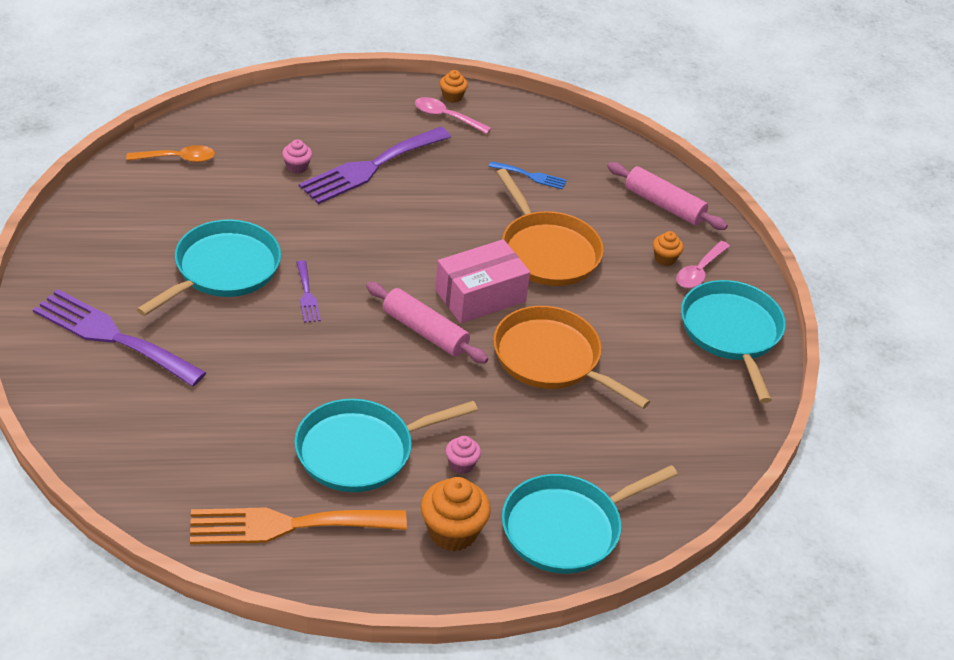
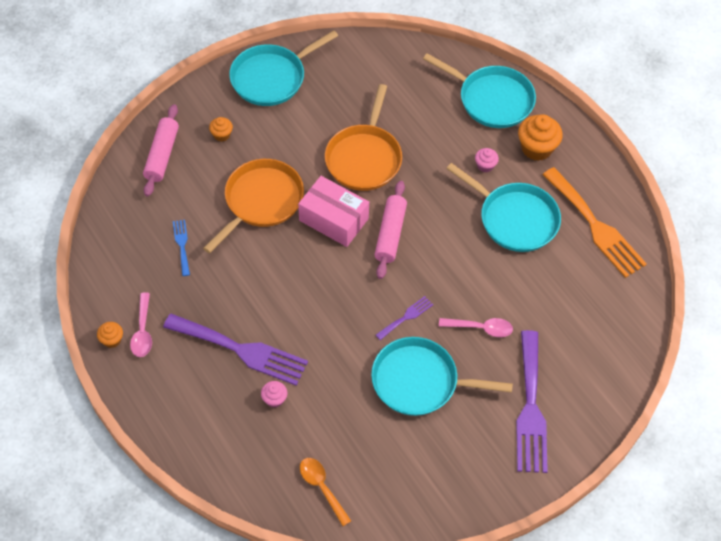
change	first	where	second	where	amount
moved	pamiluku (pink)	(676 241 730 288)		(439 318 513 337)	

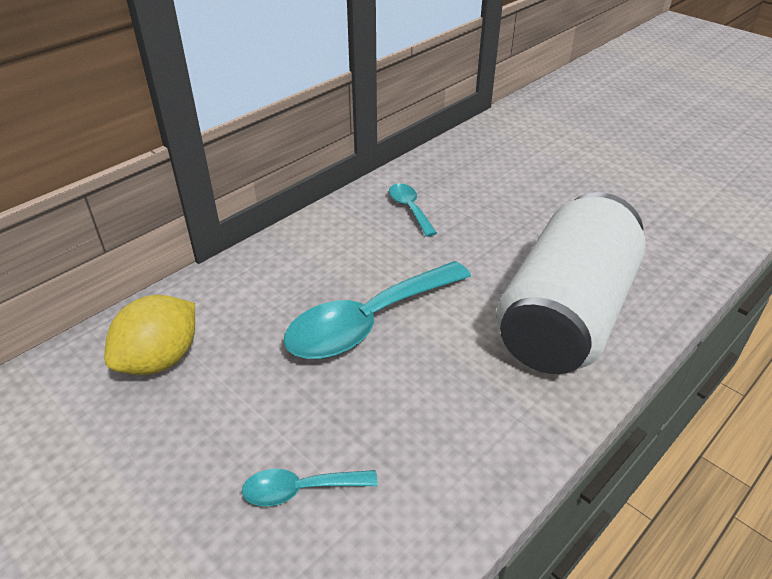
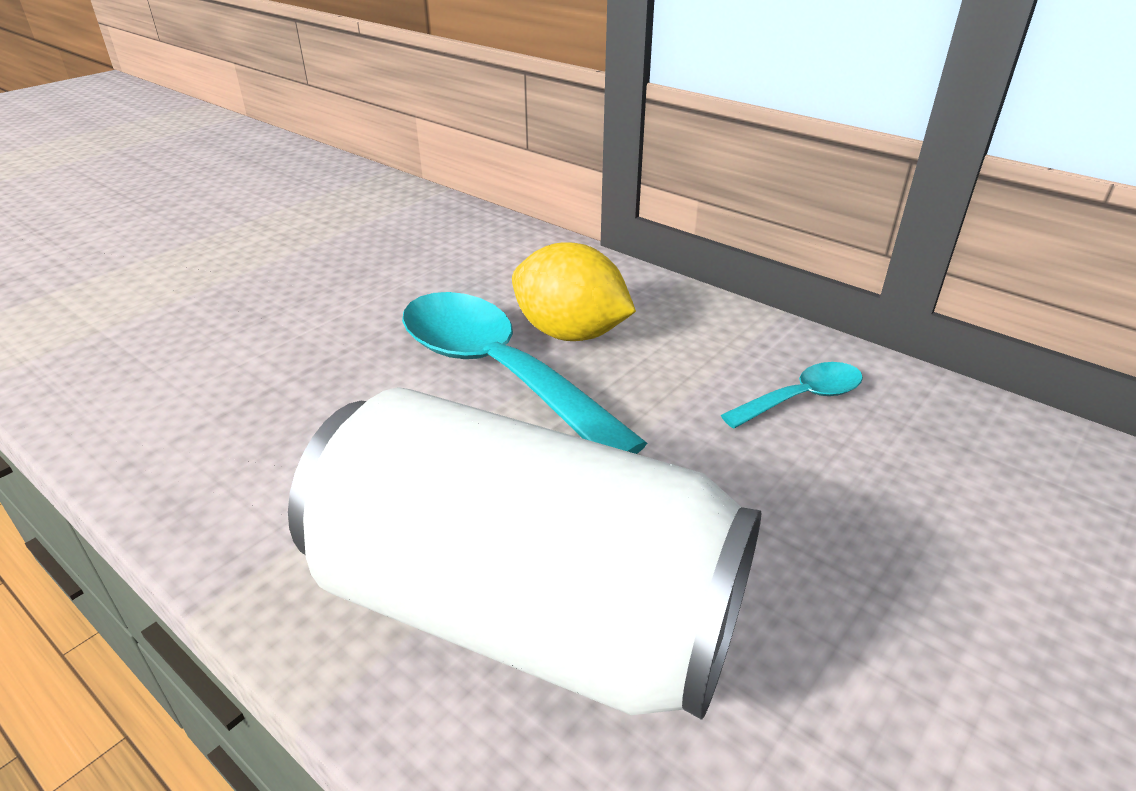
change	first	where	second	where	amount
removed	pamiluku (turquoise)	(242 469 378 506)			
moved	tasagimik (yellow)	(104 295 195 375)		(512 242 636 341)	

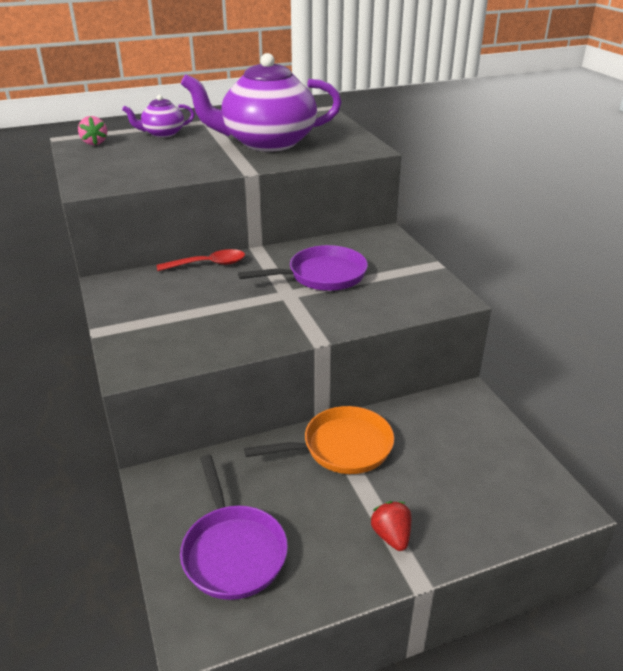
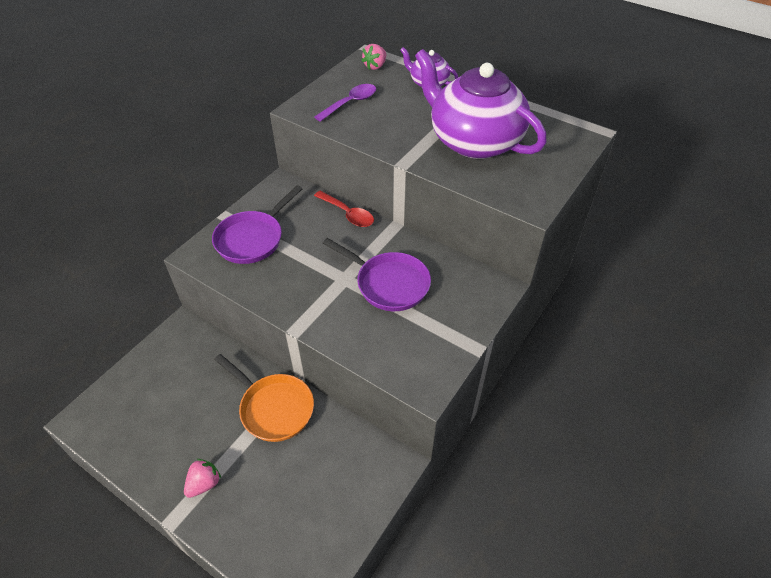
change	first	where	second	where	amount
added			pamiluku (purple)	(315 84 376 122)	
moved	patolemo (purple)	(180 455 288 600)		(212 185 302 264)	
recoloured	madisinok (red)	(371 501 411 551)	madisinok (pink)	(184 459 221 498)	

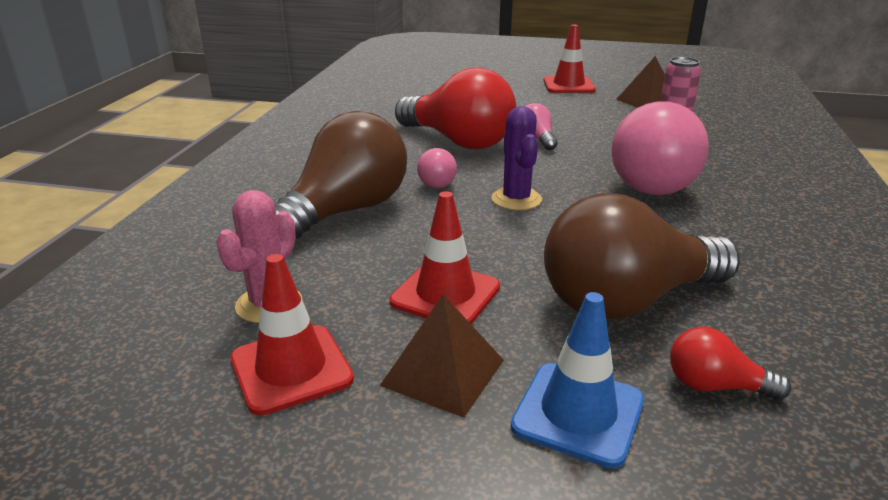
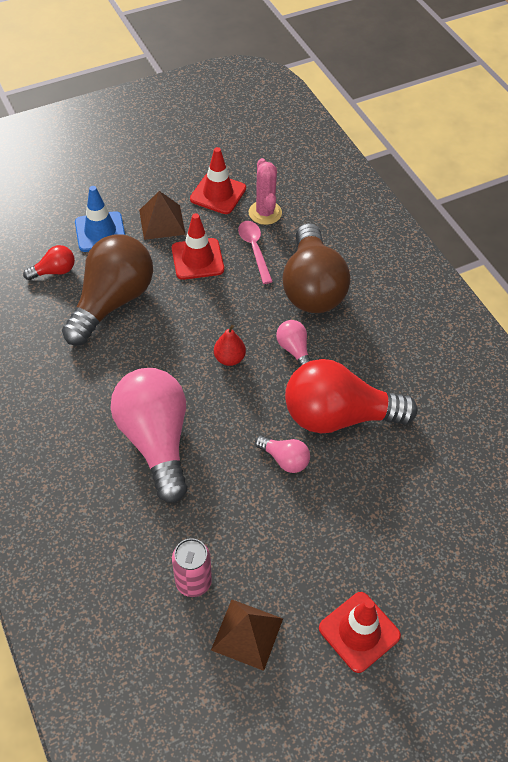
change	first	where	second	where	amount
added			pamiluku (pink)	(238 221 273 284)	
replaced	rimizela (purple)	(492 106 542 210)	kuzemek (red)	(214 325 246 366)	

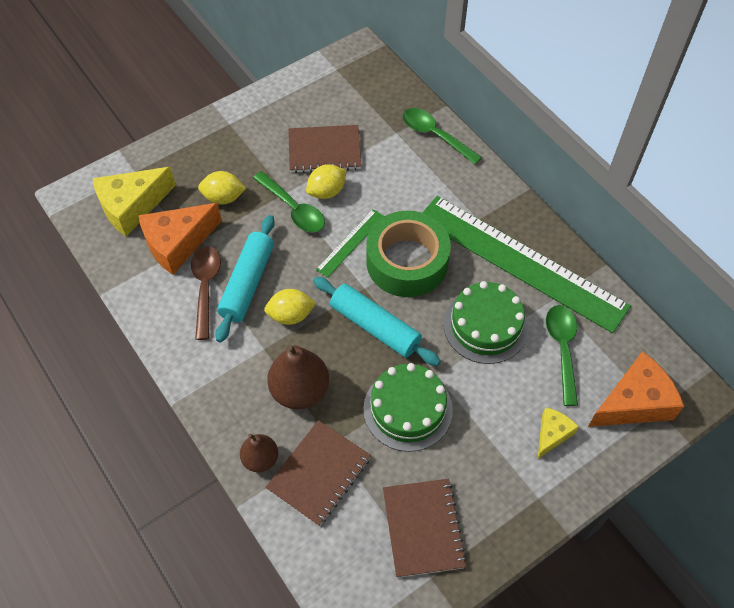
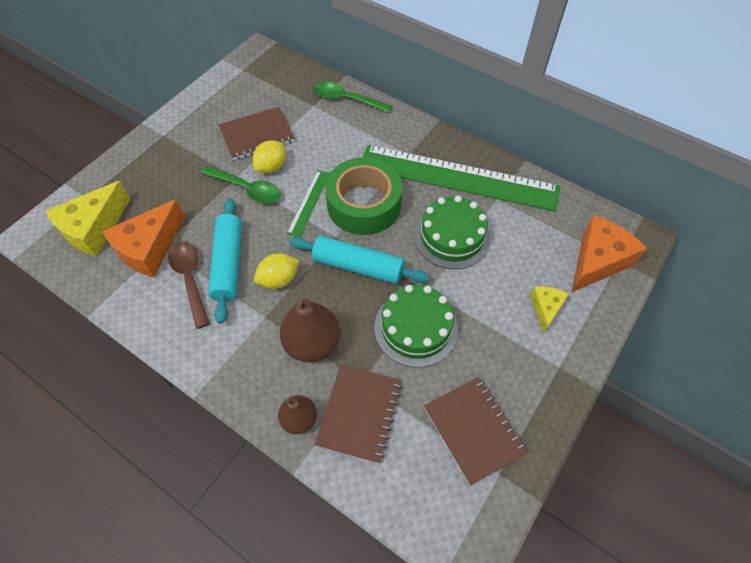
change	first	where	second	where	amount
removed	tasagimik (yellow)	(198 171 246 205)			
removed	pamiluku (green)	(546 305 578 406)			

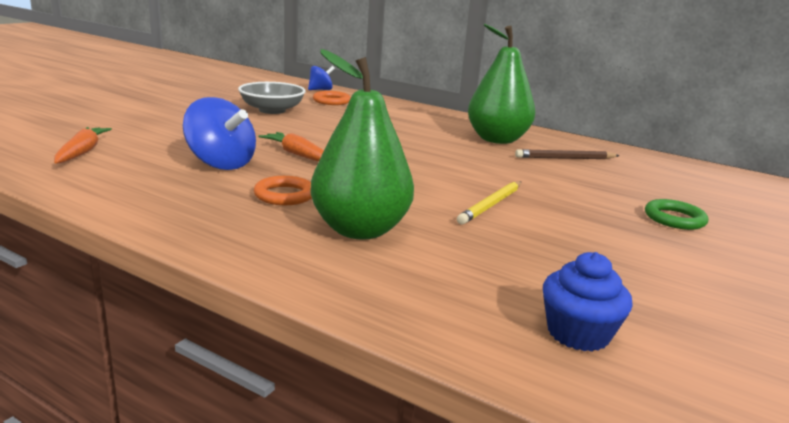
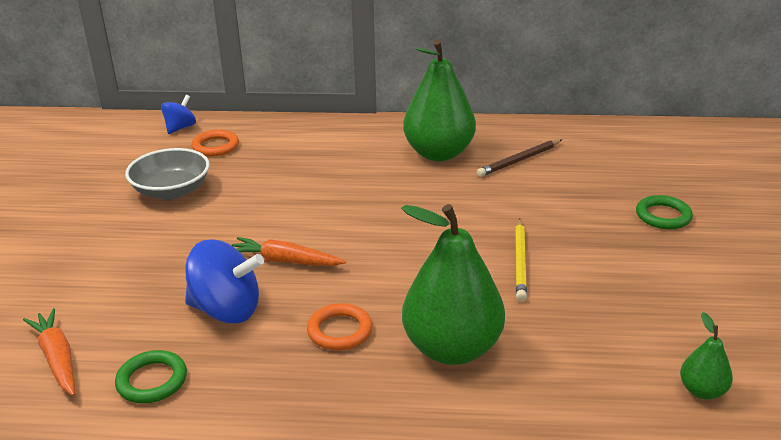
change	first	where	second	where	amount
added			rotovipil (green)	(115 350 187 403)	
replaced	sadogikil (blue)	(543 252 633 352)	kuzemek (green)	(680 312 733 400)	

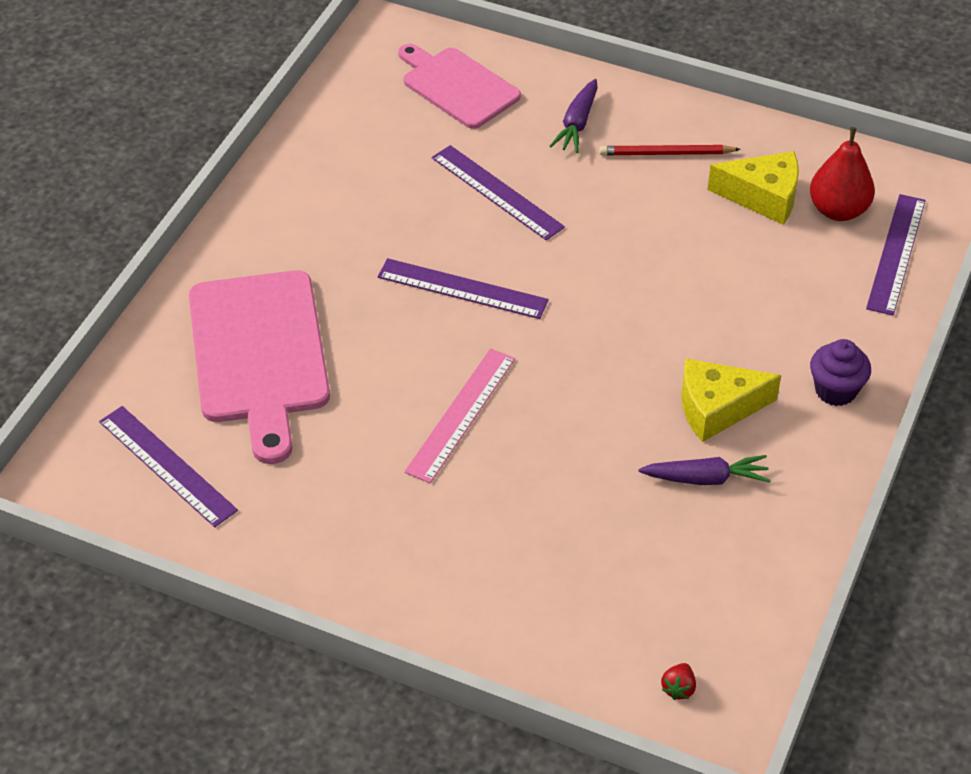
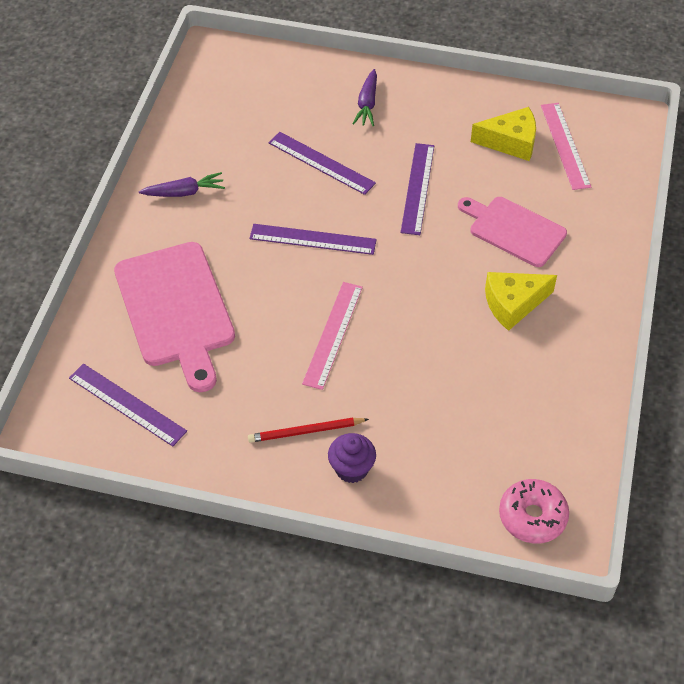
change	first	where	second	where	amount
moved	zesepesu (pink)	(398 44 521 129)		(458 197 567 267)	
moved	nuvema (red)	(599 145 741 155)		(248 418 369 443)	
moved	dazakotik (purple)	(639 455 771 485)		(139 172 225 197)	
moved	sadogikil (purple)	(810 339 871 406)		(328 433 376 483)	
moved	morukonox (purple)	(866 194 926 316)		(401 143 434 235)	
replaced	madisinok (red)	(661 663 696 700)	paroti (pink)	(499 479 569 544)	
replaced	kuzemek (red)	(810 127 875 221)	morukonox (pink)	(541 103 591 190)	

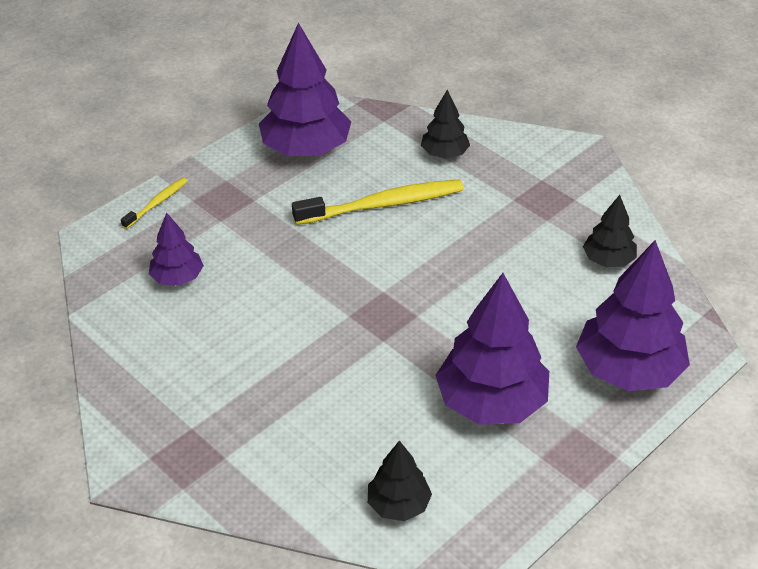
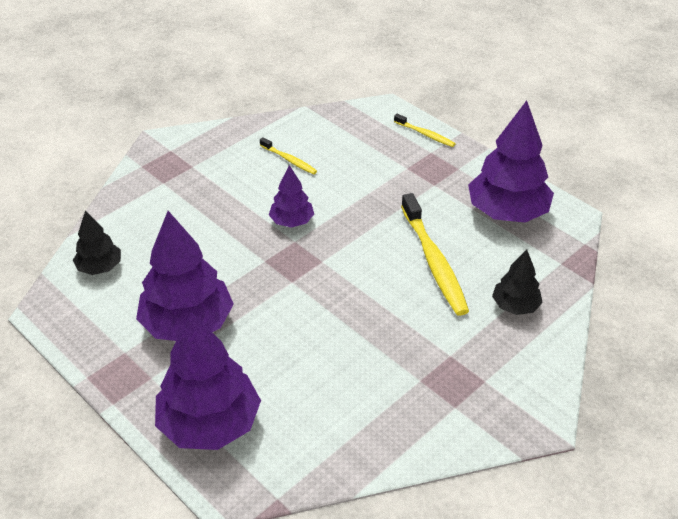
change	first	where	second	where	amount
removed	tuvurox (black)	(583 195 637 267)			
added			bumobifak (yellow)	(260 137 317 174)	
moved	tuvurox (purple)	(149 213 204 286)		(269 165 314 228)	

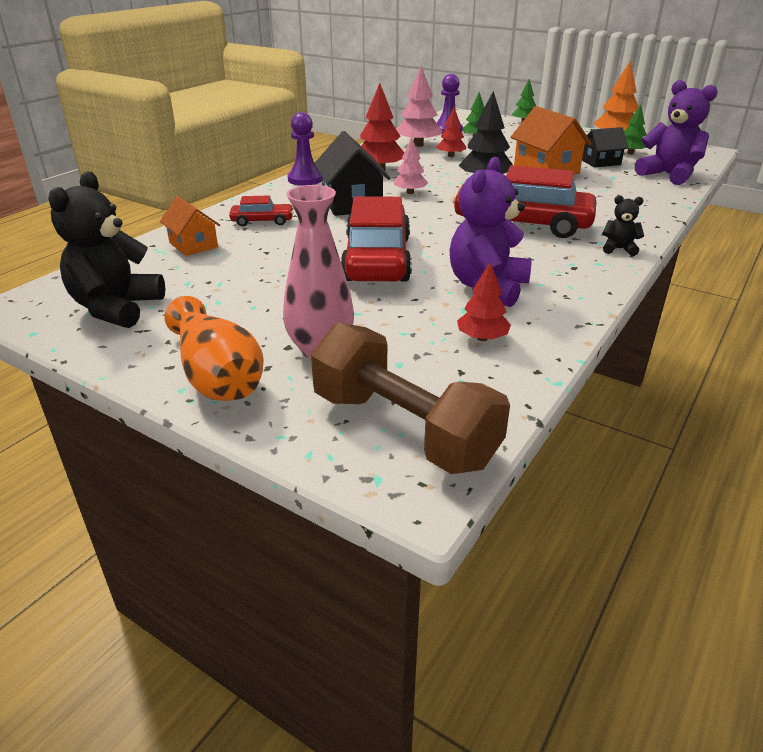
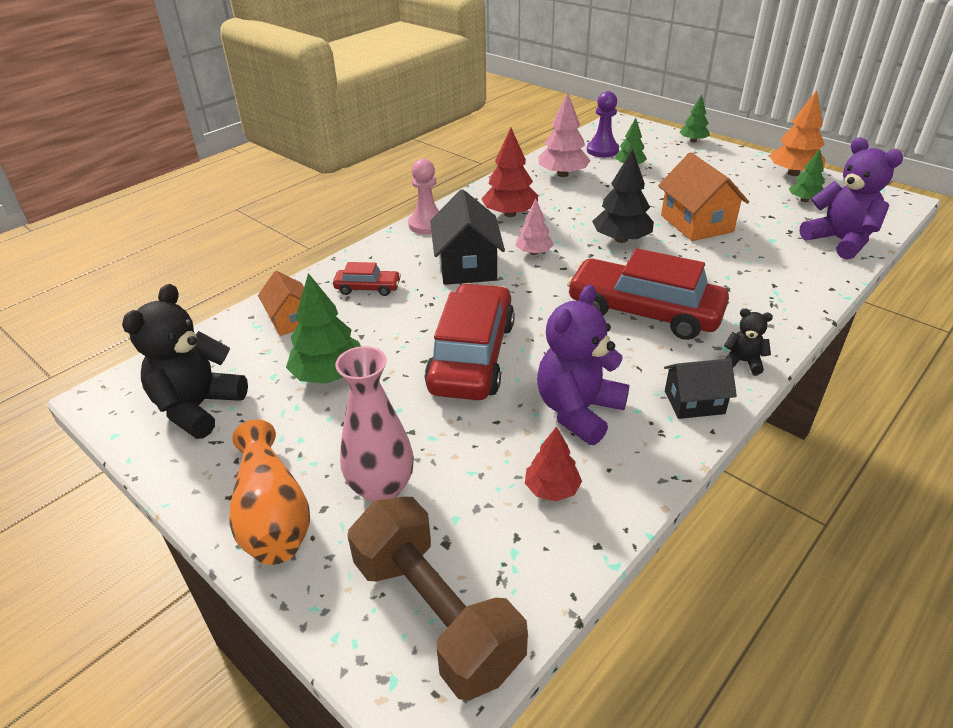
change	first	where	second	where	amount
removed	tuvurox (red)	(436 107 466 157)			
added			tuvurox (green)	(286 273 361 384)	
moved	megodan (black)	(582 127 628 167)		(664 358 737 419)	
recoloured	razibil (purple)	(288 112 322 186)	razibil (pink)	(408 159 439 234)	

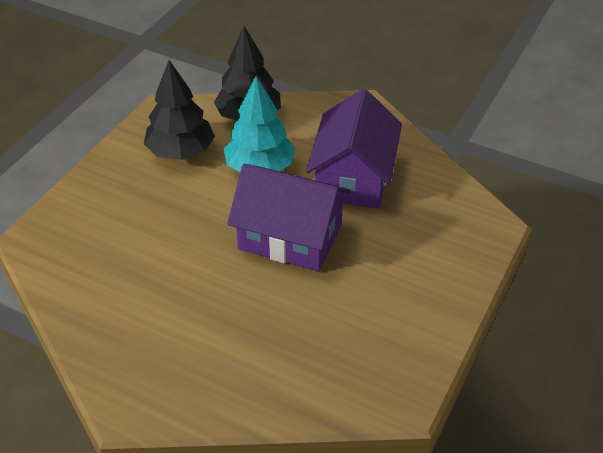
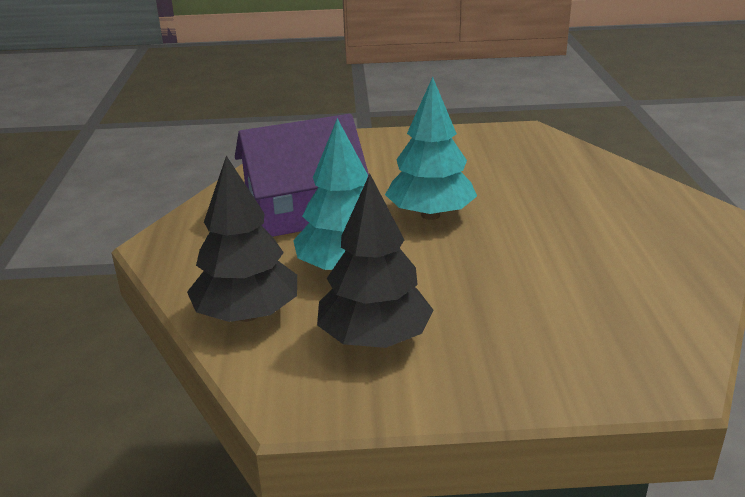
change	first	where	second	where	amount
replaced	megodan (purple)	(227 164 351 272)	tuvurox (turquoise)	(385 77 477 220)	

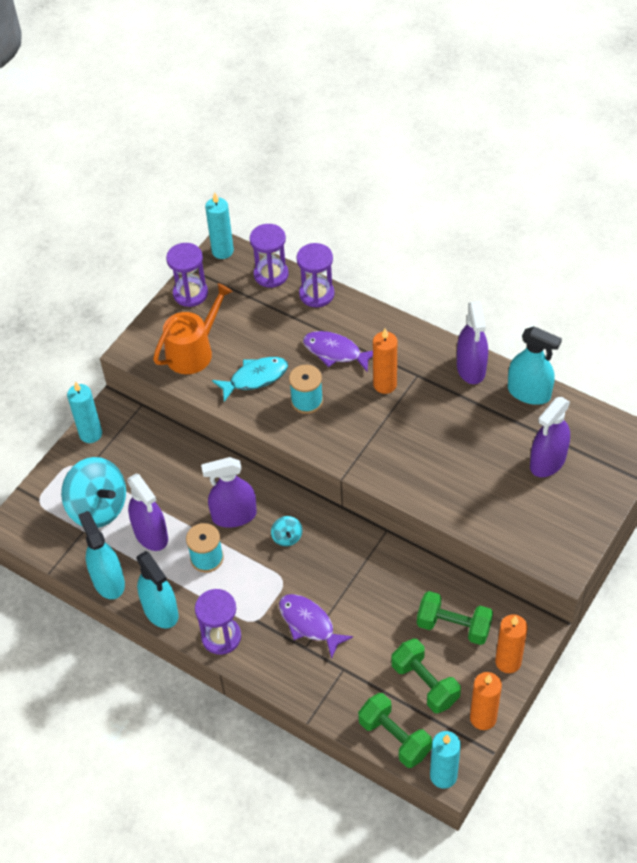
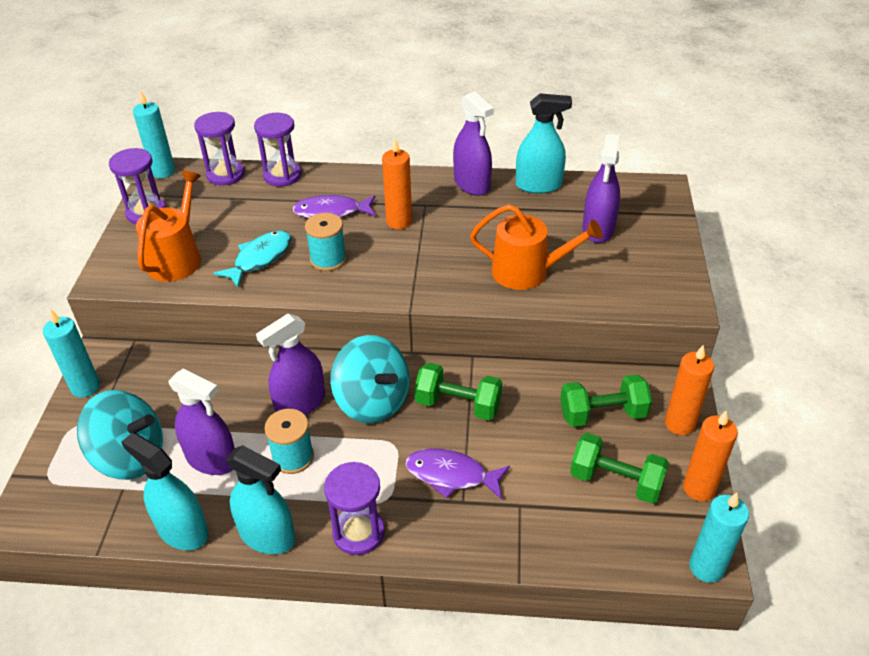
change	first	where	second	where	amount
added			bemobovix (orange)	(470 204 603 290)	
moved	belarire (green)	(358 693 432 768)		(414 363 503 420)	
resized	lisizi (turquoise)	(271 516 302 546)		(330 335 409 423)	x2.26

